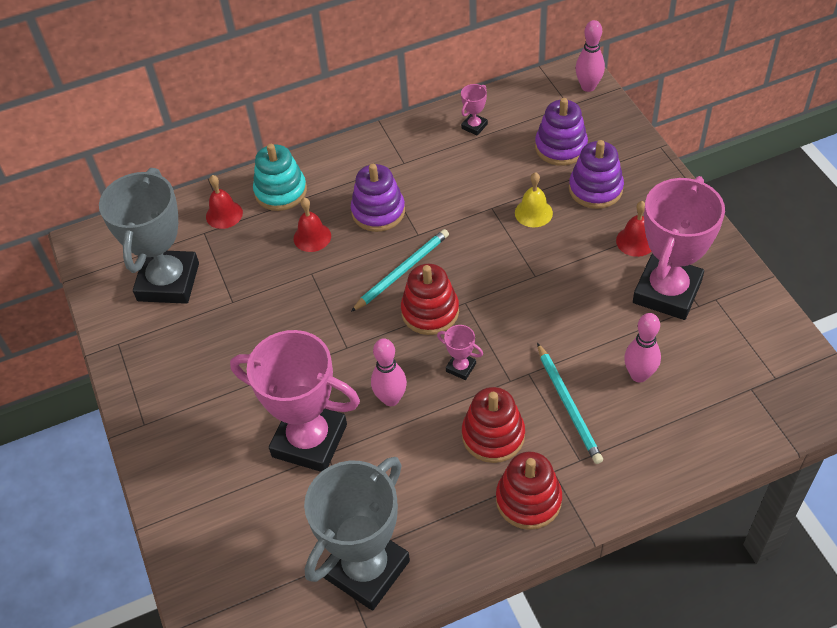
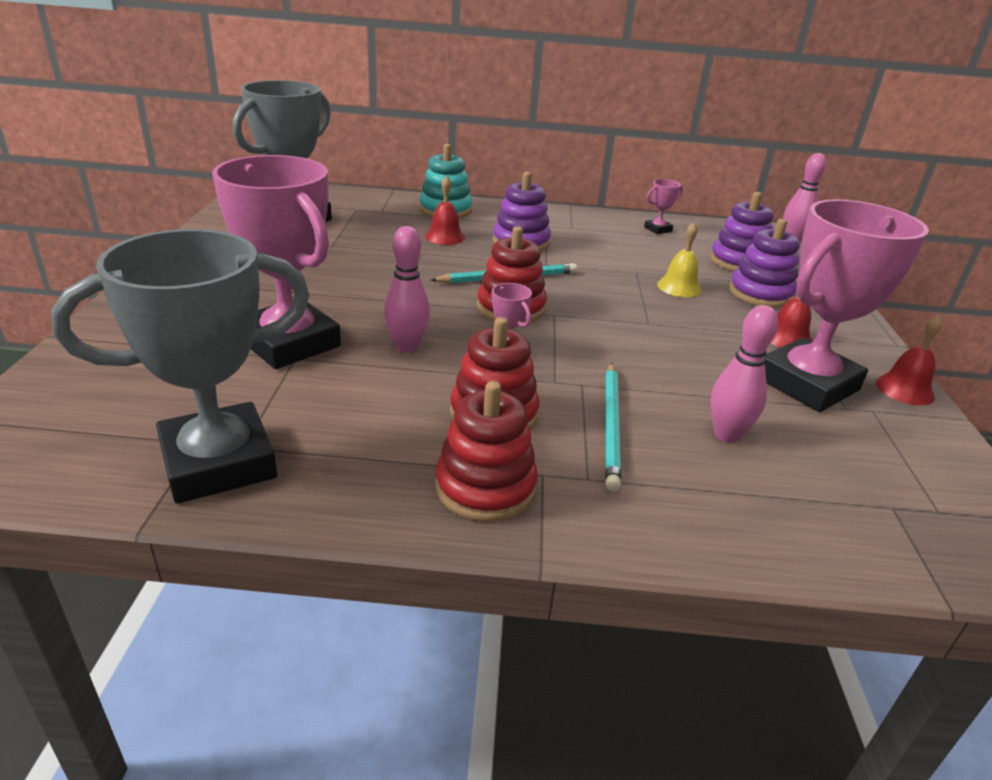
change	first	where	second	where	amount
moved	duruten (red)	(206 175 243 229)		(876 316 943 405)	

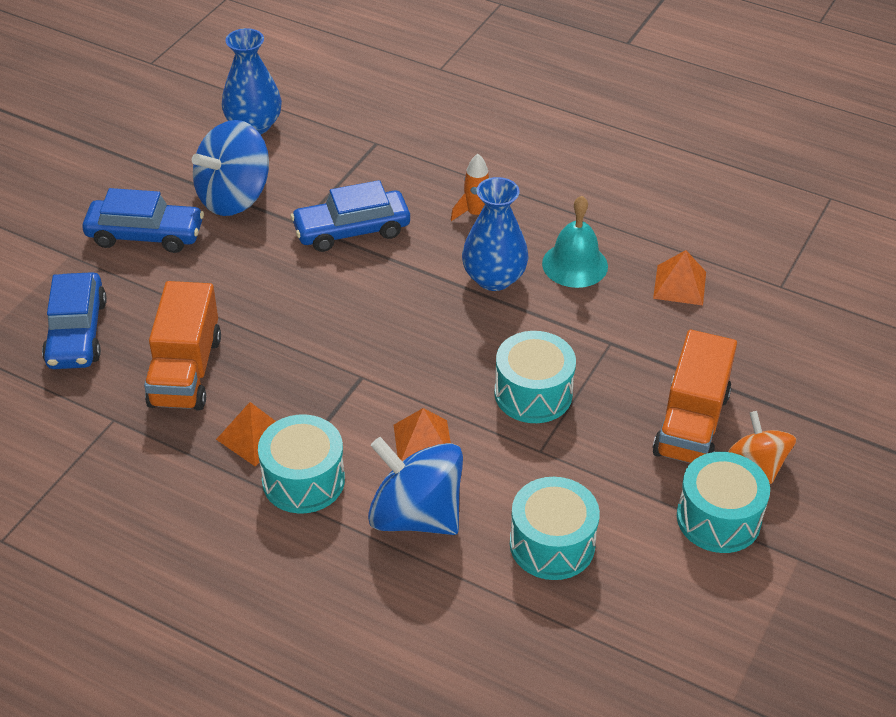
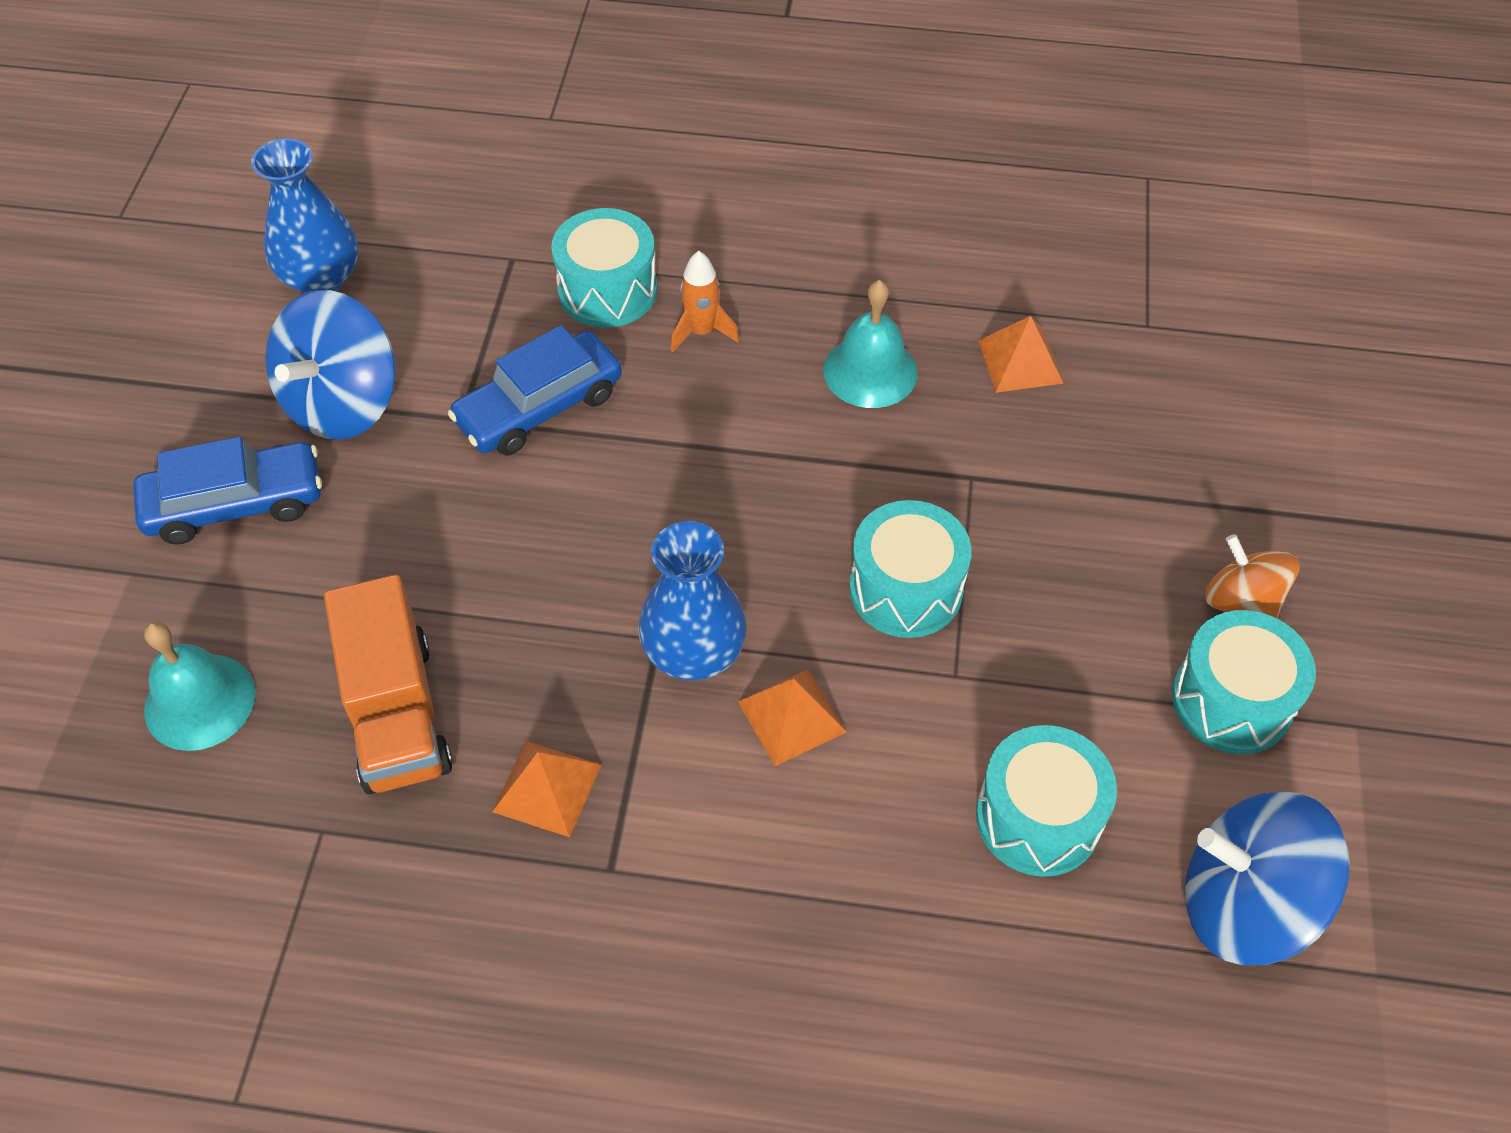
change	first	where	second	where	amount
removed	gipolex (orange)	(652 330 737 463)			
moved	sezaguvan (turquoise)	(258 415 345 513)		(551 208 658 328)	
moved	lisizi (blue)	(368 437 463 535)		(1185 791 1350 965)	
moved	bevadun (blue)	(462 177 528 291)		(638 521 747 681)	
replaced	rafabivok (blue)	(42 272 107 369)	duruten (turquoise)	(144 622 255 751)	

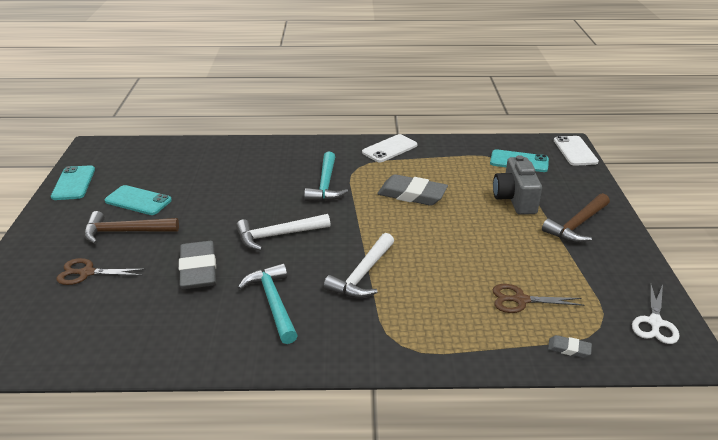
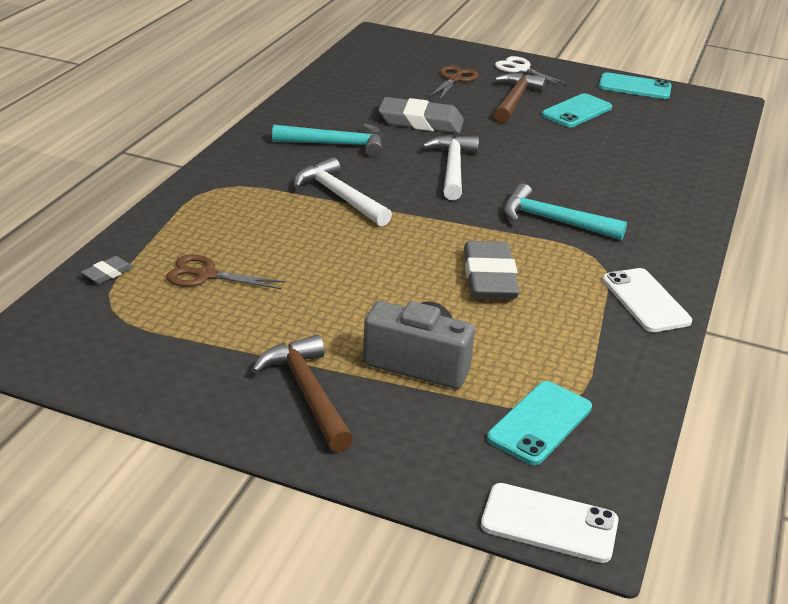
change	first	where	second	where	amount
moved	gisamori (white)	(632 282 680 344)		(495 56 570 86)	
turned	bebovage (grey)	(377 174 448 206)		(464 241 520 299)	45 degrees counterclockwise
turned	gisamori (brown)	(493 284 584 313)		(166 254 286 289)	105 degrees counterclockwise

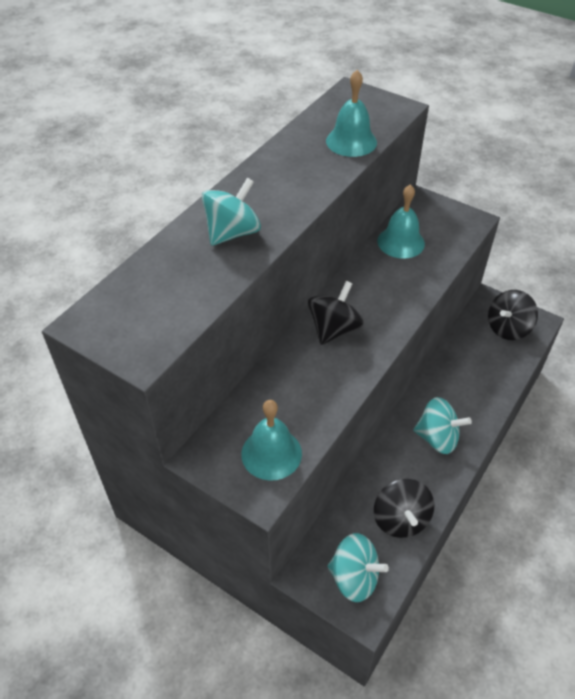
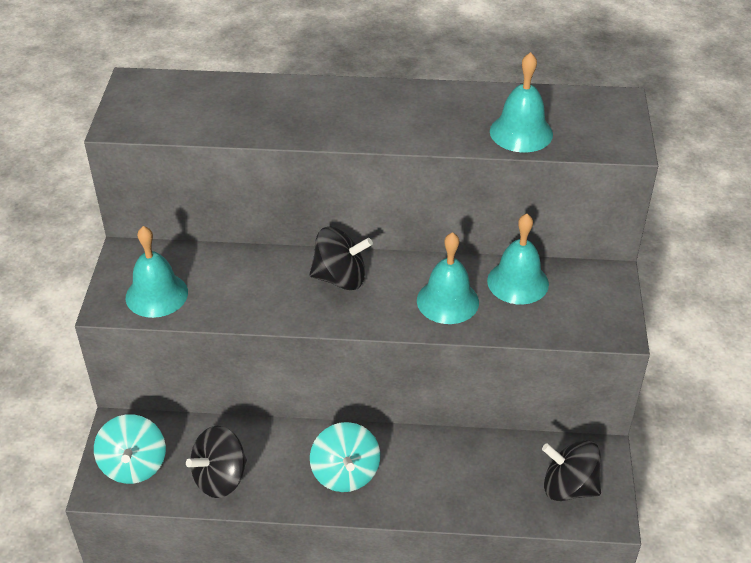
change	first	where	second	where	amount
removed	lisizi (turquoise)	(202 178 261 246)			
added			duruten (turquoise)	(417 232 479 324)	

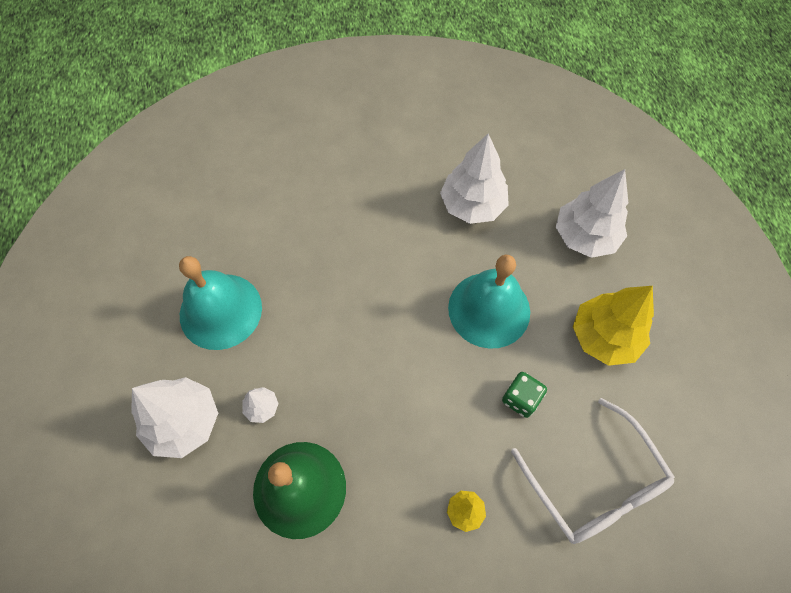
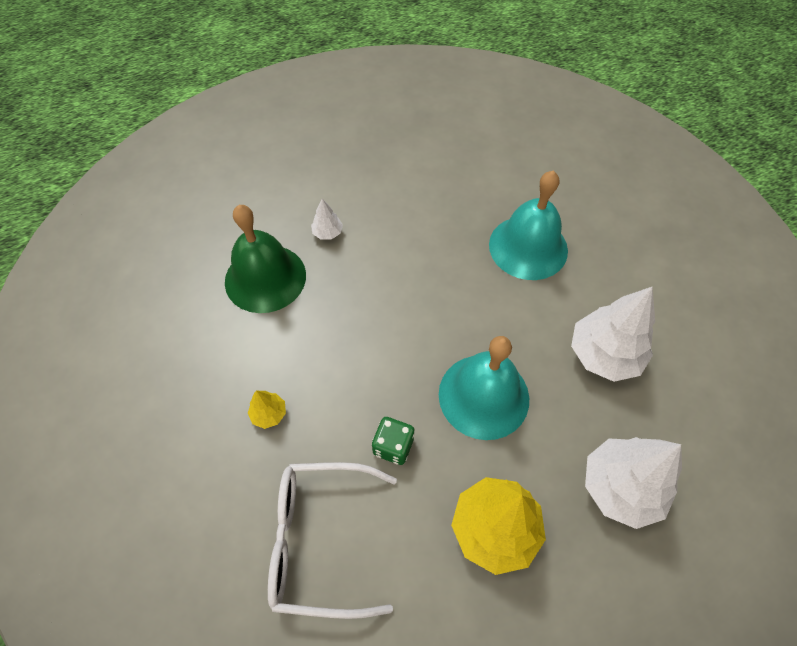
change	first	where	second	where	amount
removed	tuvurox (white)	(131 377 218 458)			
moved	duruten (turquoise)	(179 256 262 350)		(489 171 568 280)	
turned	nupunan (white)	(511 398 675 544)		(268 462 397 619)	45 degrees clockwise

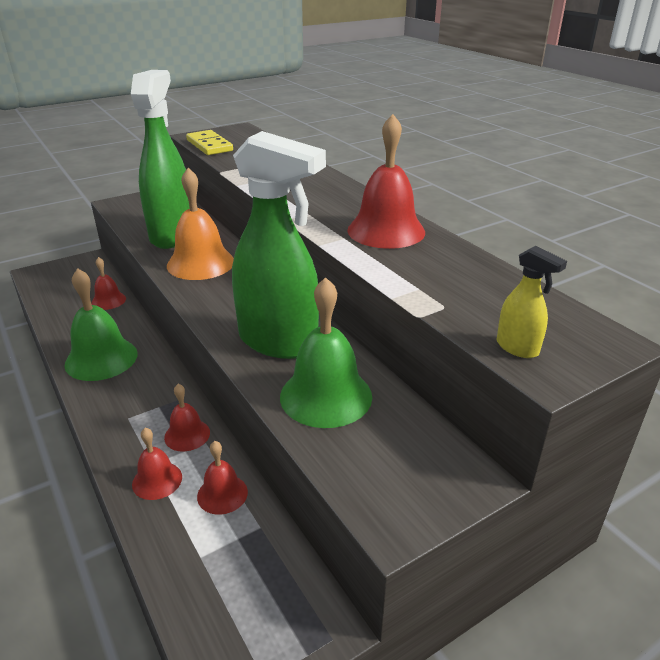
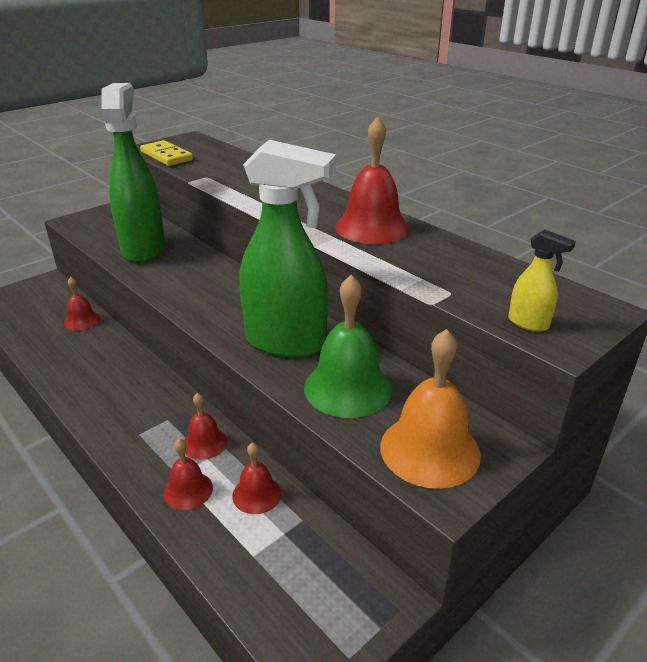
change	first	where	second	where	amount
removed	duruten (green)	(64 268 138 381)			
moved	duruten (orange)	(167 168 234 280)		(380 329 481 489)	

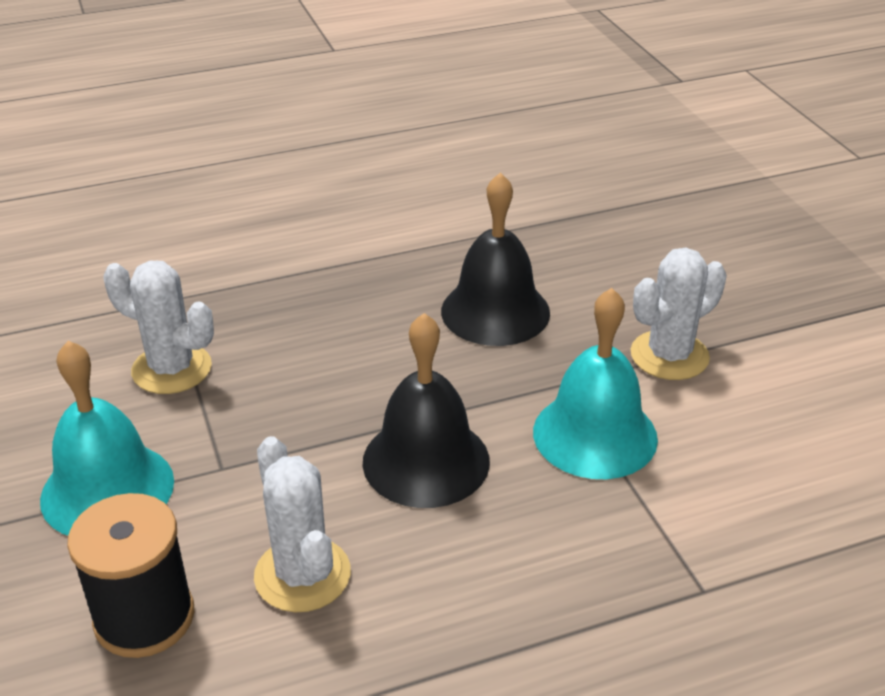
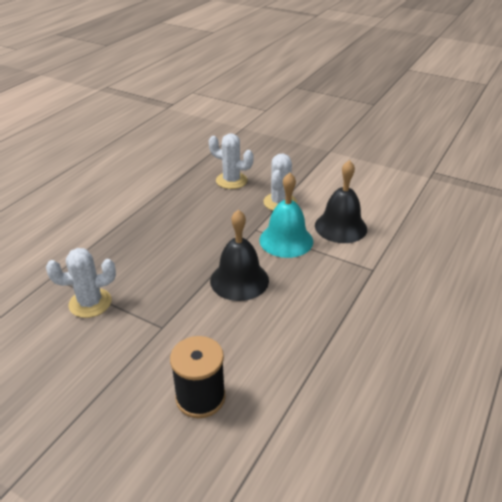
change	first	where	second	where	amount
removed	duruten (turquoise)	(40 341 174 536)			
moved	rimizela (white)	(254 436 351 612)		(209 133 254 189)	
moved	duruten (black)	(441 172 550 346)		(315 160 367 243)	

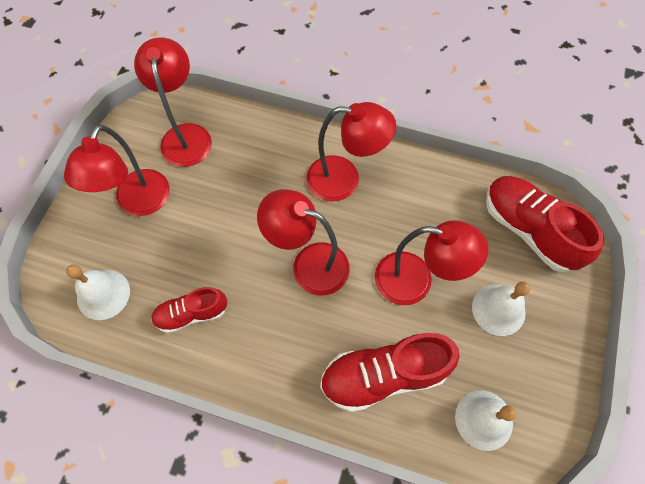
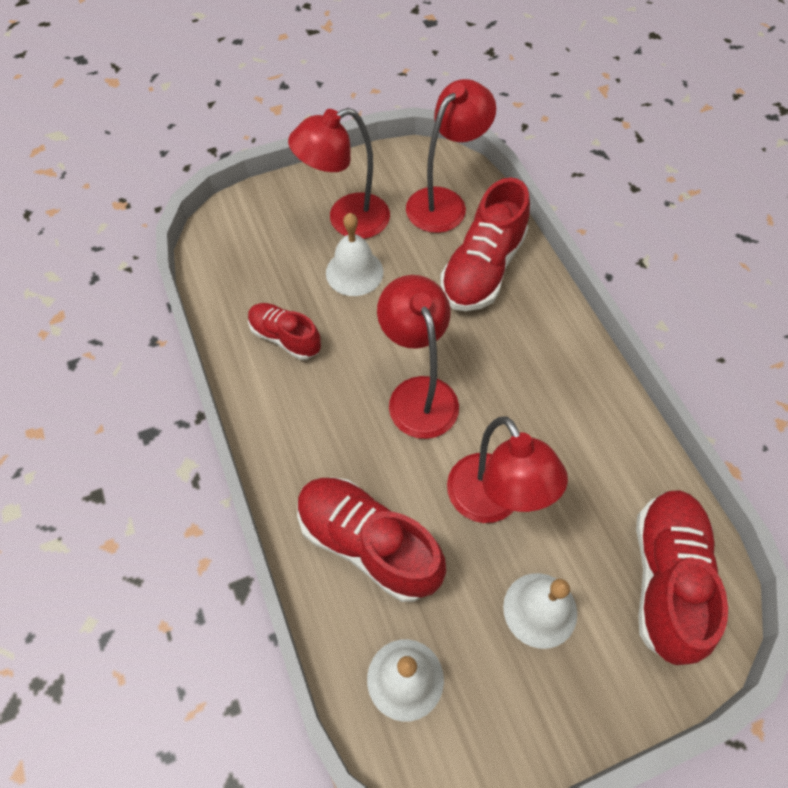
change	first	where	second	where	amount
removed	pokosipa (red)	(307 102 396 201)			
added			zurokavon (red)	(440 177 530 311)	
moved	duruten (white)	(66 265 130 320)		(326 213 383 296)	

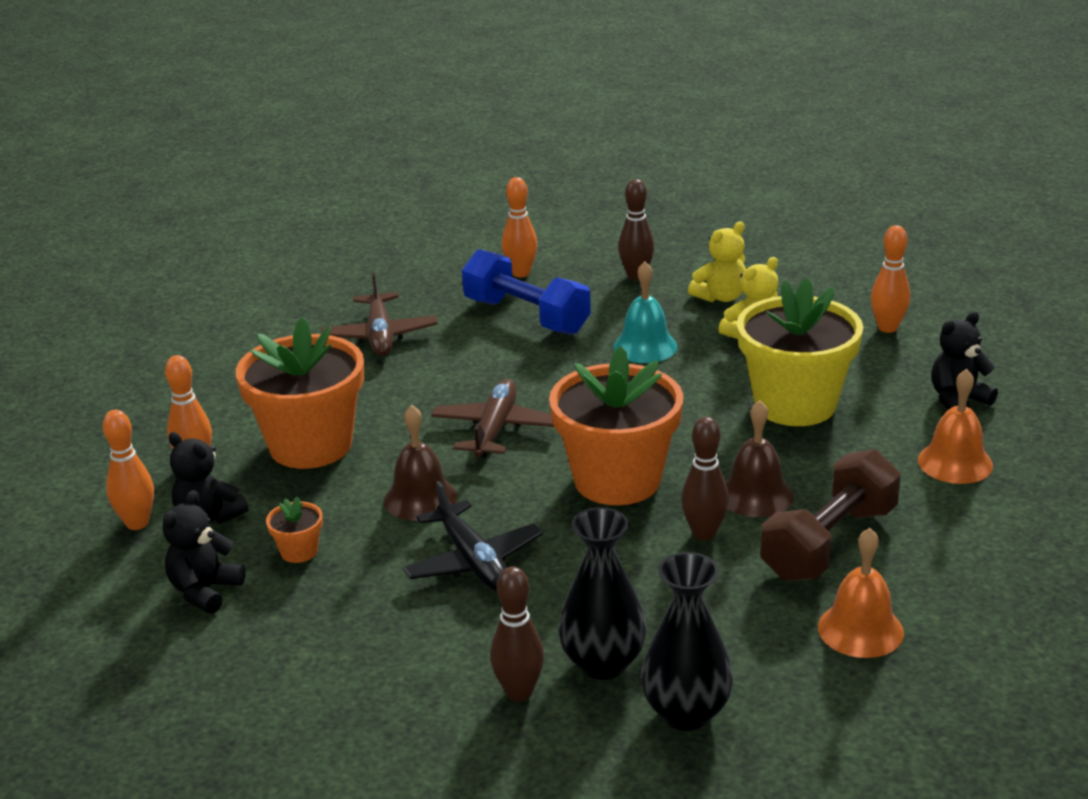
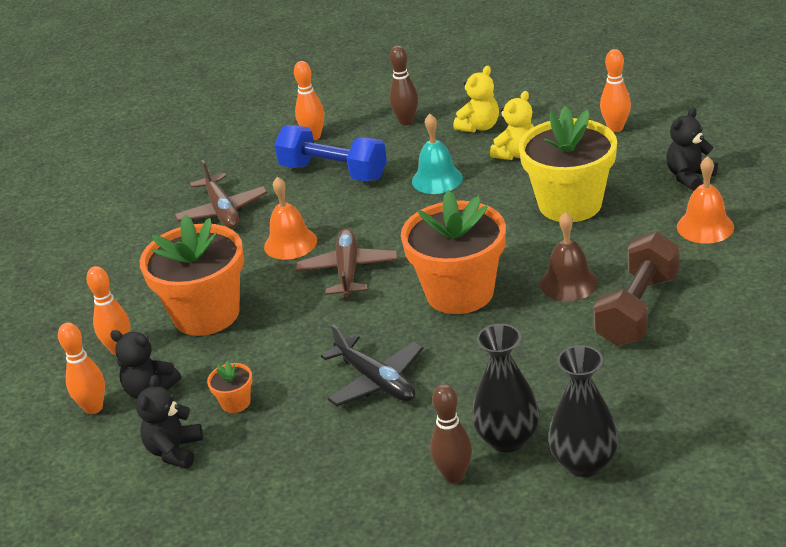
change	first	where	second	where	amount
removed	duruten (brown)	(383 405 458 521)			
removed	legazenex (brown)	(681 417 729 541)			
moved	duruten (orange)	(818 528 904 658)		(264 177 317 260)	

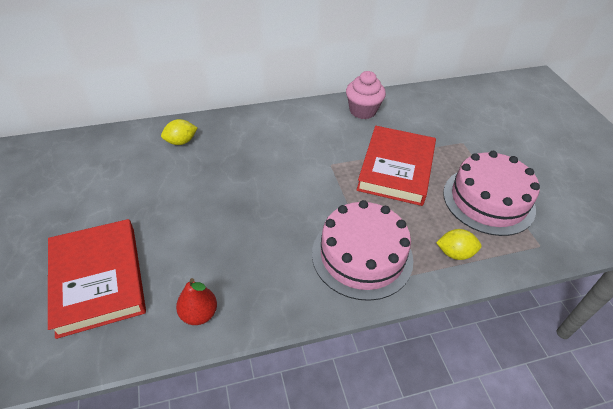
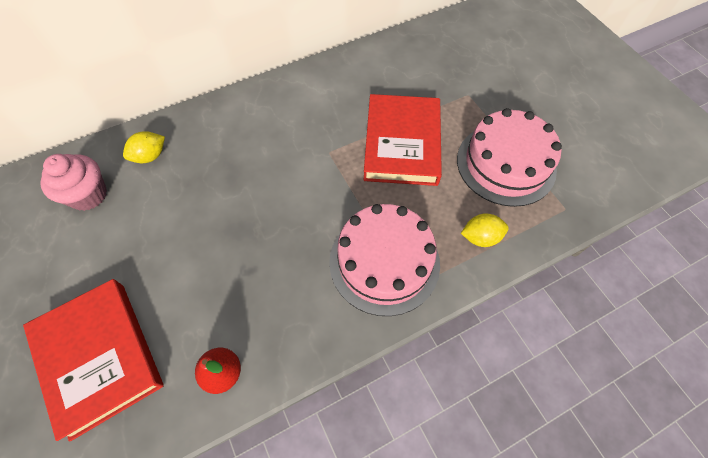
change	first	where	second	where	amount
moved	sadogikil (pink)	(346 71 386 119)		(40 154 107 211)	

